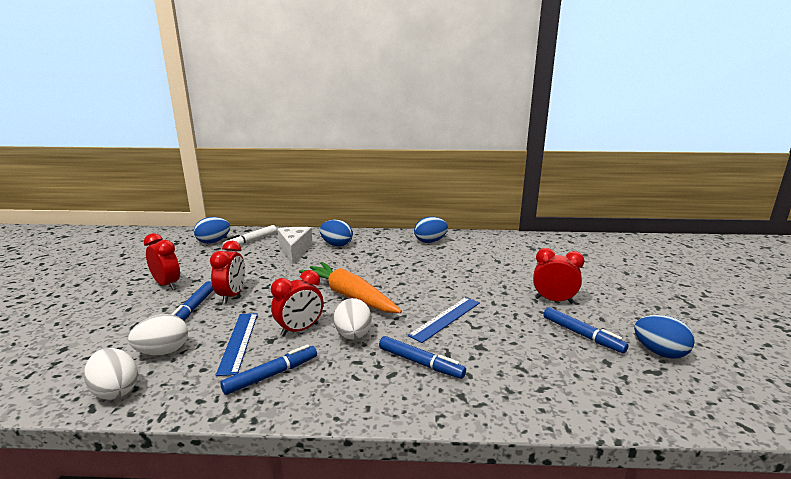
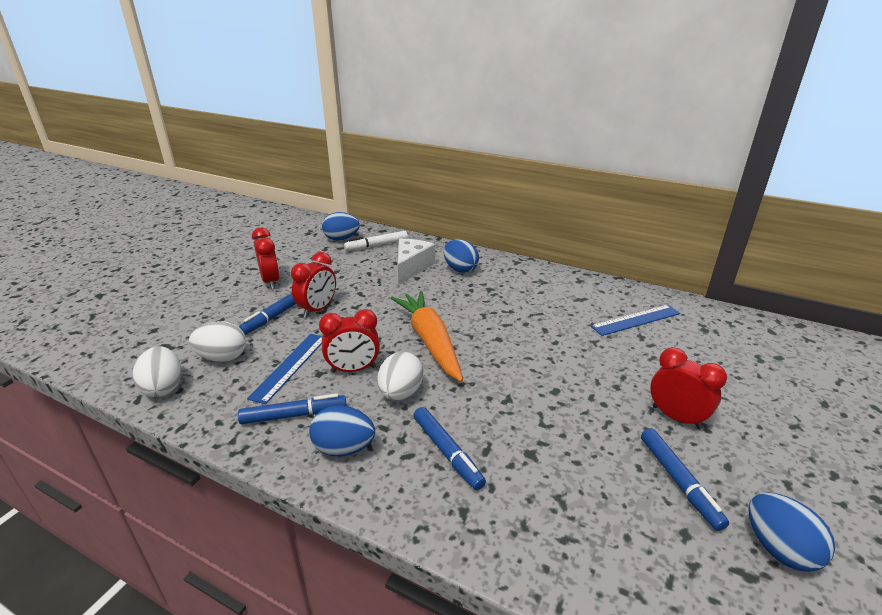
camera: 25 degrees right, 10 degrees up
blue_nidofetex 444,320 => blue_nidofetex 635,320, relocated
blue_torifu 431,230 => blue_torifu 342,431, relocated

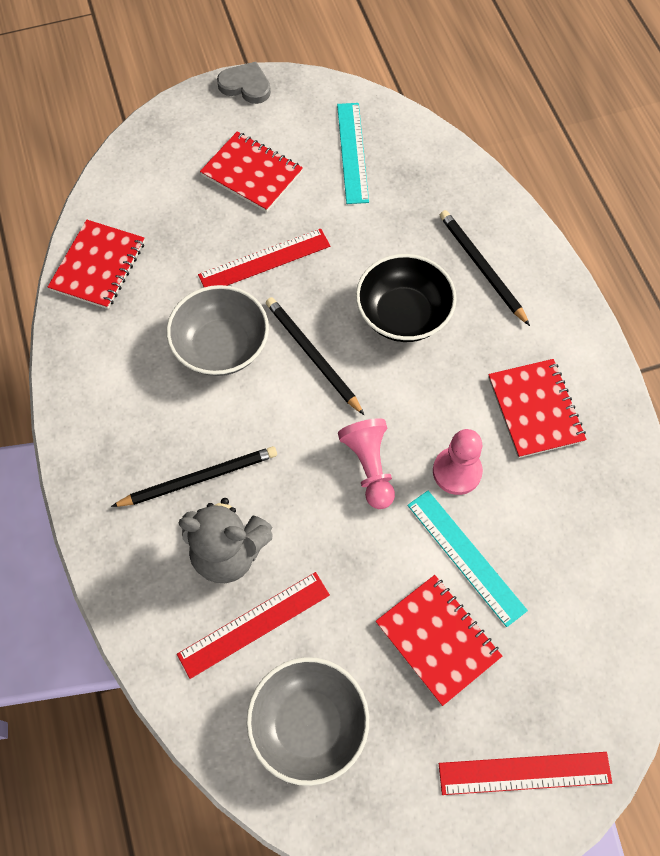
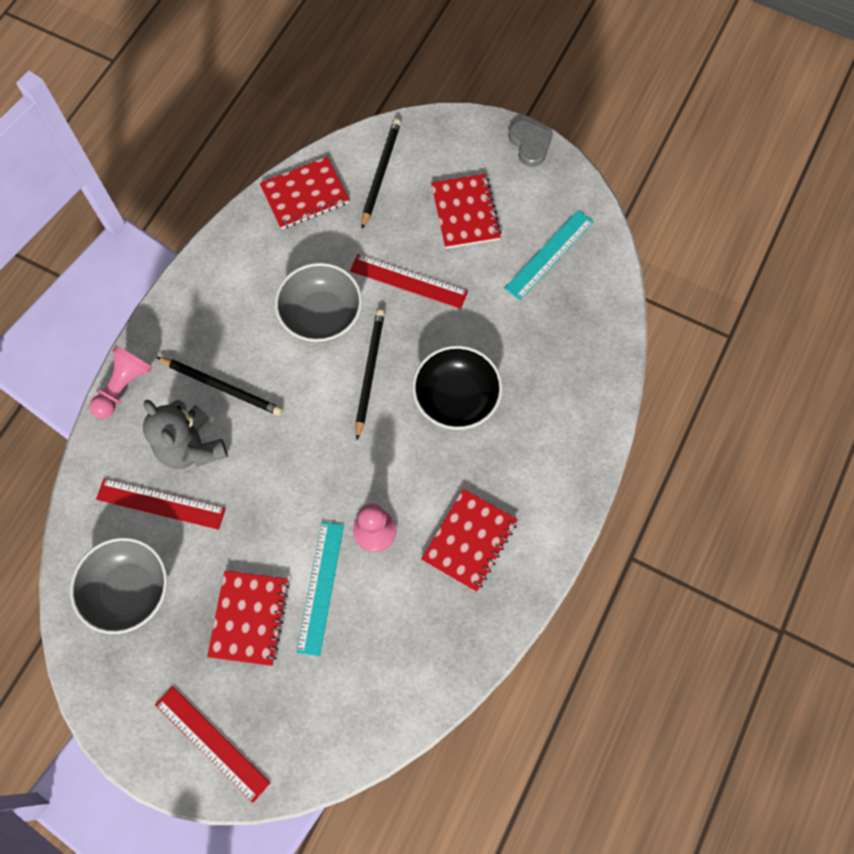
camera: 45 degrees right, 5 degrees up
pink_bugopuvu 366,463 => pink_bugopuvu 120,382, relocated
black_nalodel 485,268 => black_nalodel 381,174, relocated

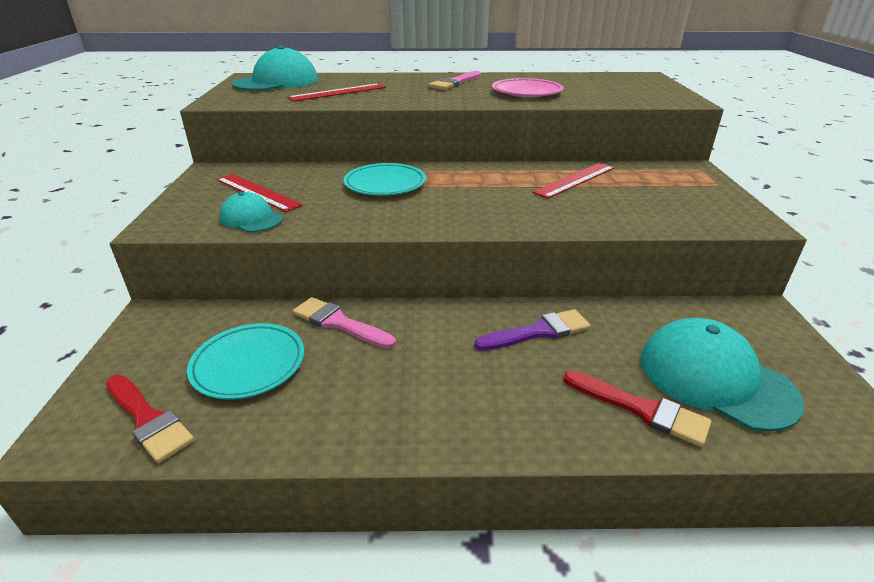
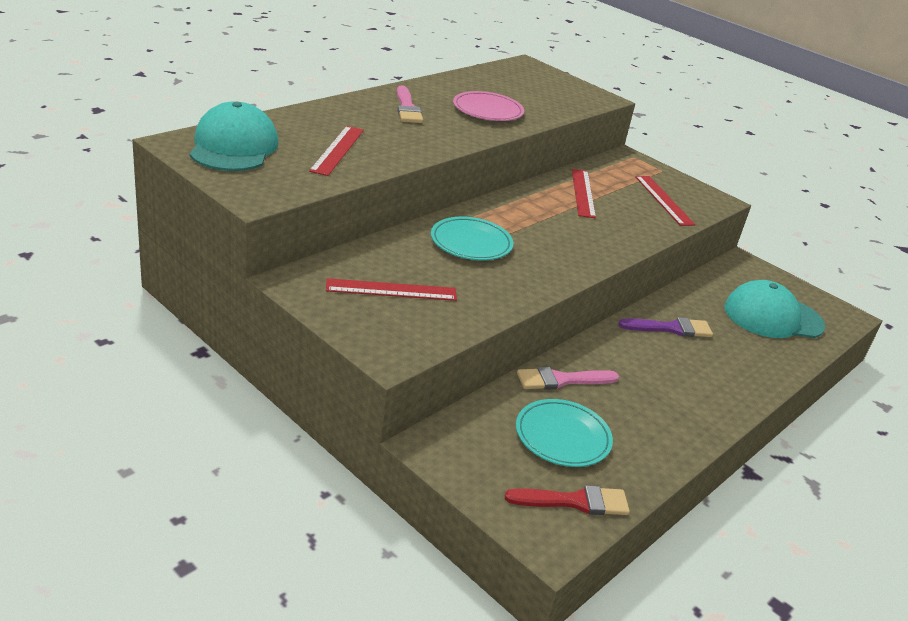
camera: 50 degrees left, 0 degrees up
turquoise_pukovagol 251,212 => nothing
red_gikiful 637,409 => nothing
nothing => red_nidofetex 665,201
purple_gikiful 532,330 => purple_gikiful 665,327, 60 degrees clockwise

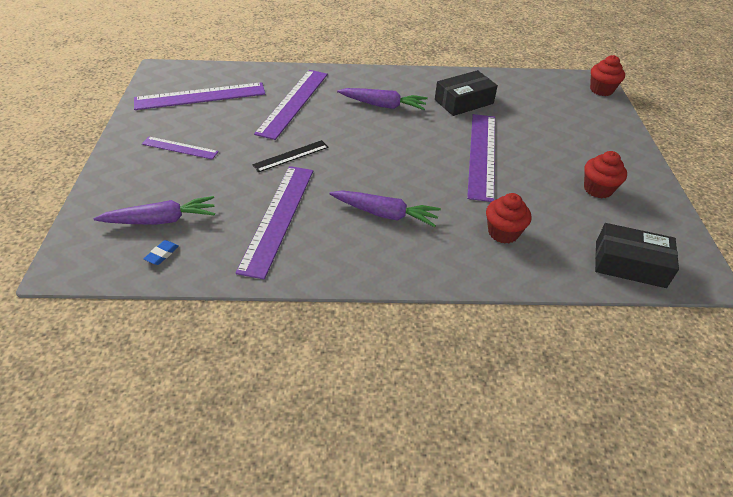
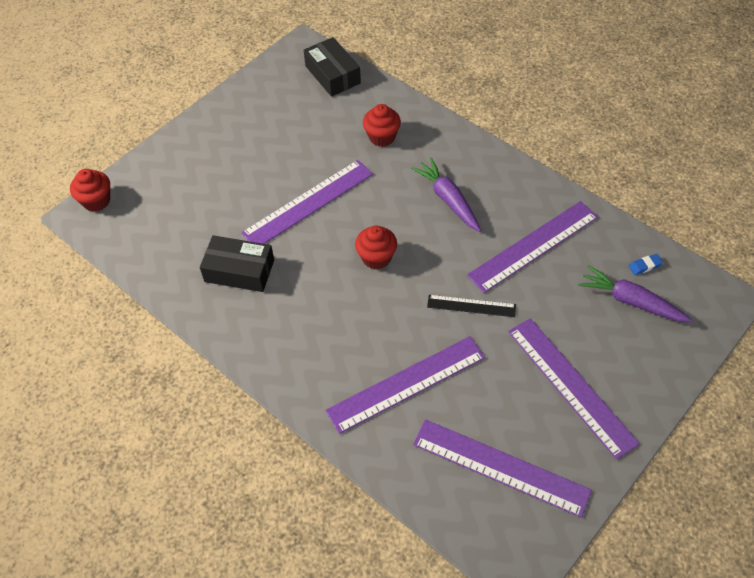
camera: 135 degrees left, 10 degrees up
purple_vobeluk 382,99 => nothing
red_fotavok 605,175 => red_fotavok 376,247, relocated
purple_nidofetex 180,148 => purple_nidofetex 574,389, x1.82

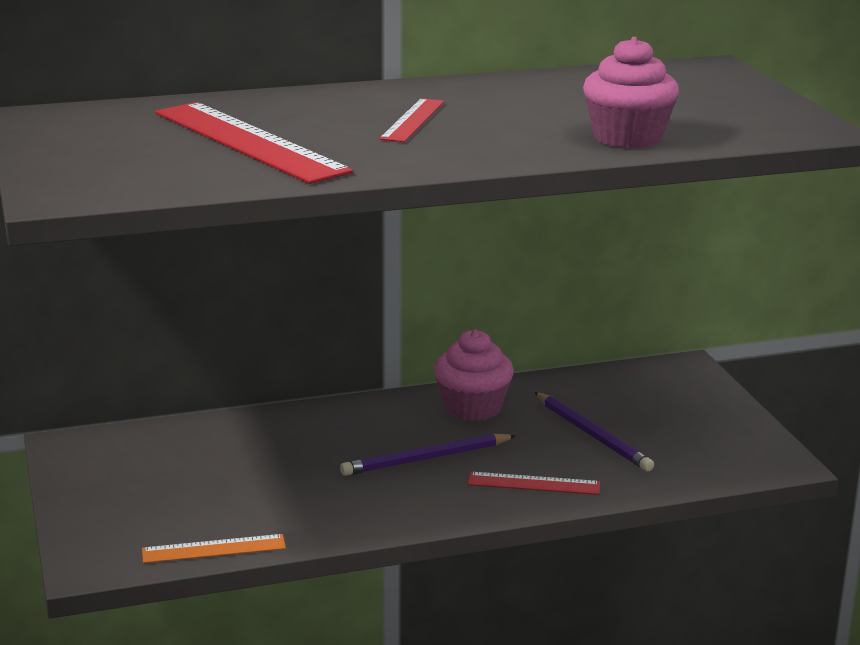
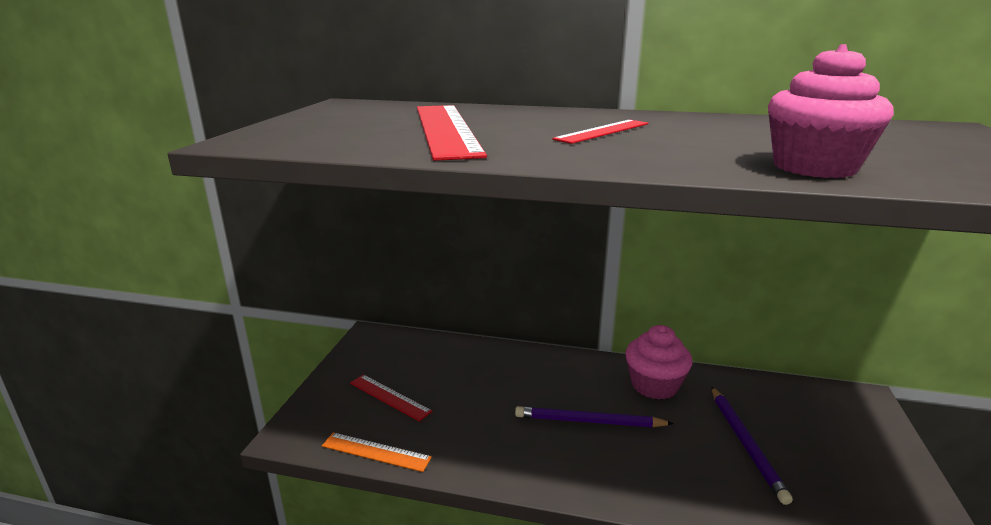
camera: 30 degrees right, 0 degrees up
red_nidofetex 534,483 => red_nidofetex 391,398, relocated

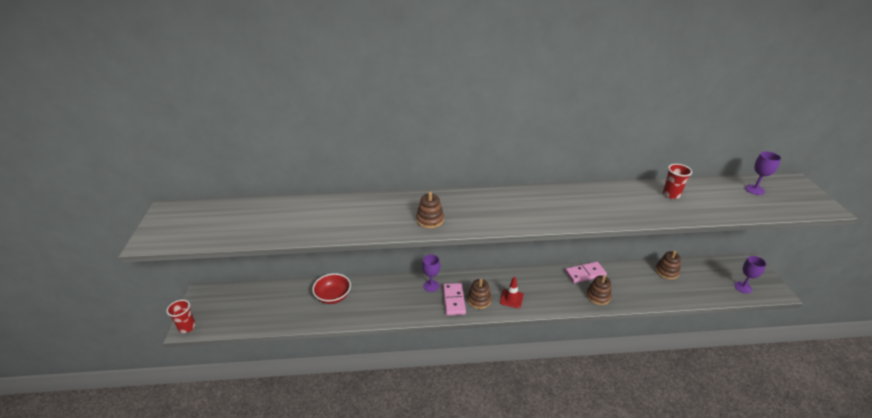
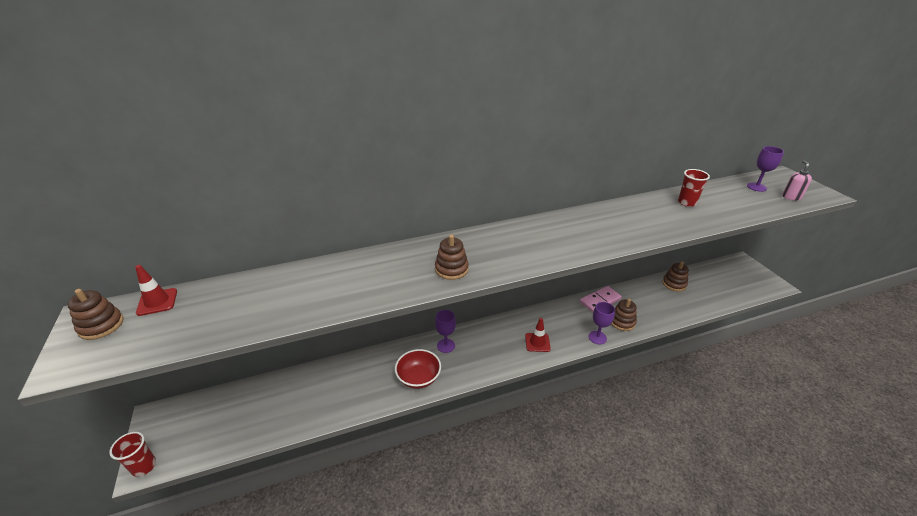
camera: 15 degrees left, 0 degrees up
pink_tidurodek 454,299 => nothing
nothing => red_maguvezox 156,290
nothing => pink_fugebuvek 797,180
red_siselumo 331,288 => red_siselumo 418,369, relocated
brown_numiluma 479,294 => brown_numiluma 96,314, relocated
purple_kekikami 750,275 => purple_kekikami 601,323, relocated

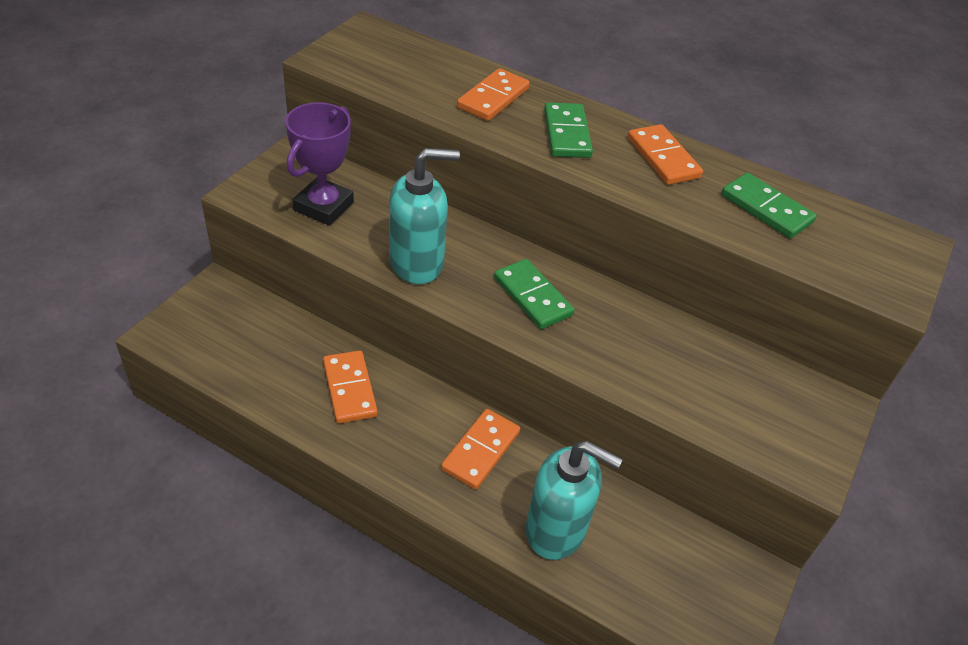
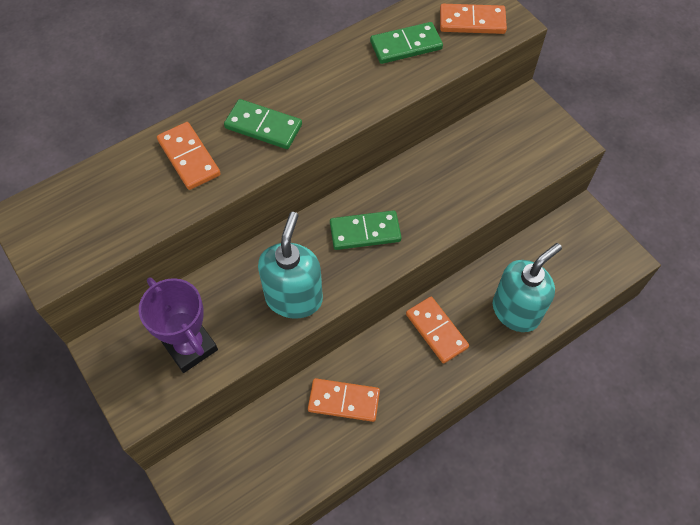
camera: 60 degrees left, 15 degrees up
orange_tidurodek 665,154 => orange_tidurodek 473,19, relocated

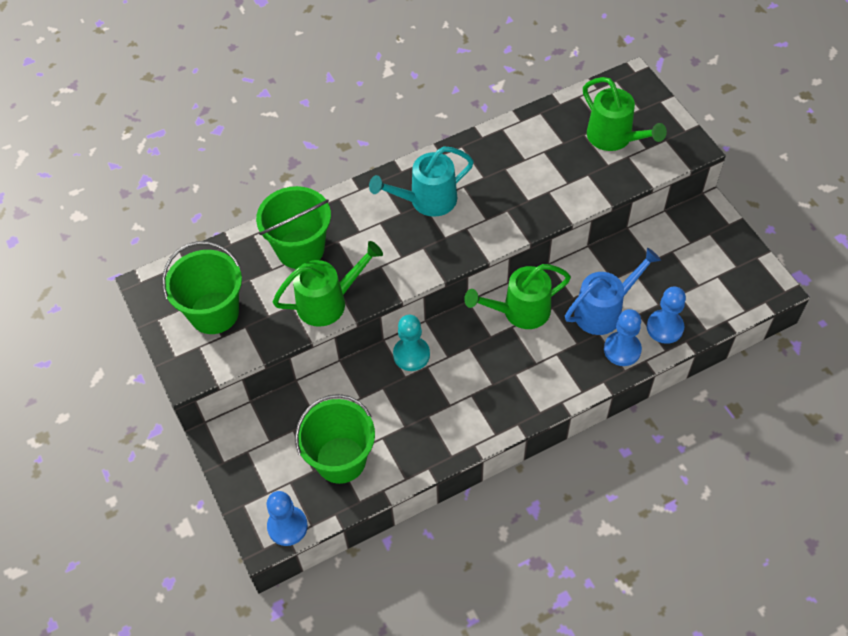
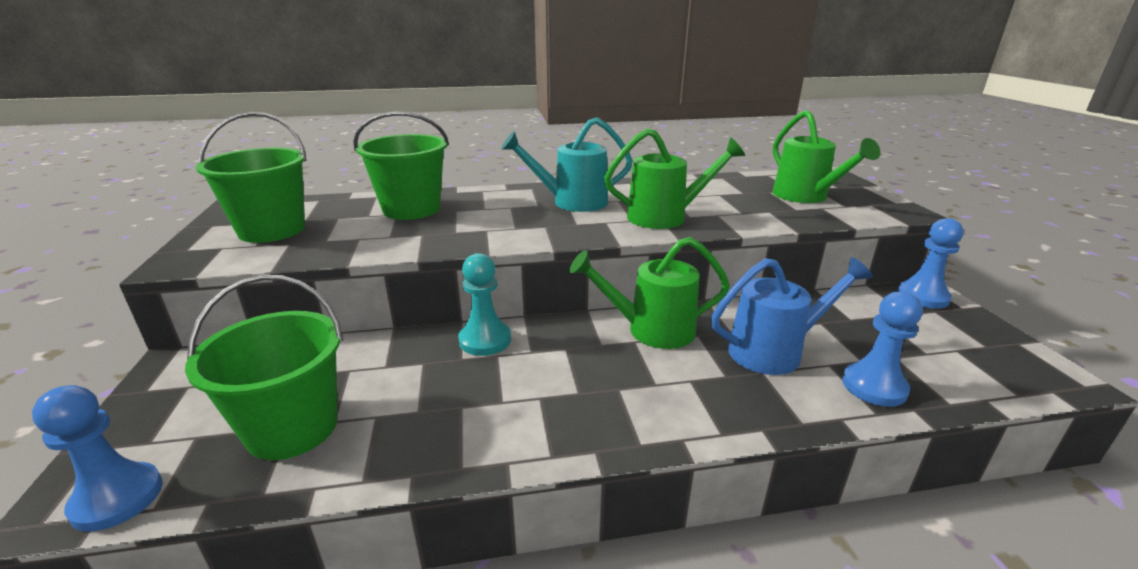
camera: 15 degrees right, 30 degrees down
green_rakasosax 328,284 => green_rakasosax 674,179, relocated
blue_bugopuvu 623,337 => blue_bugopuvu 930,263, relocated

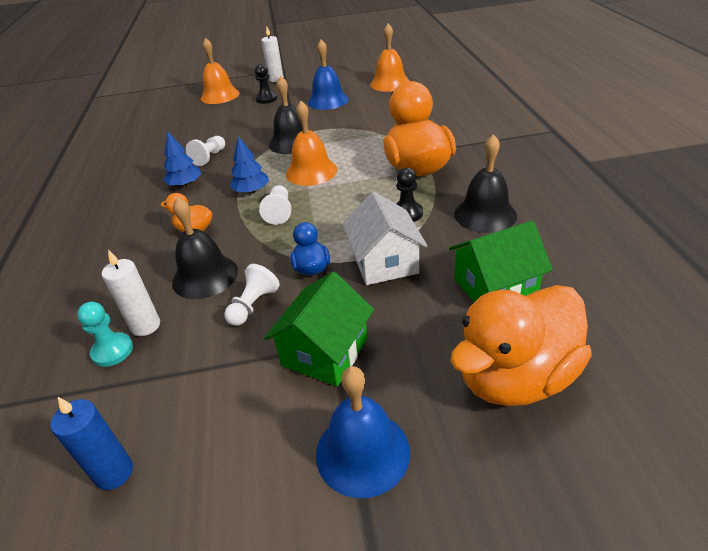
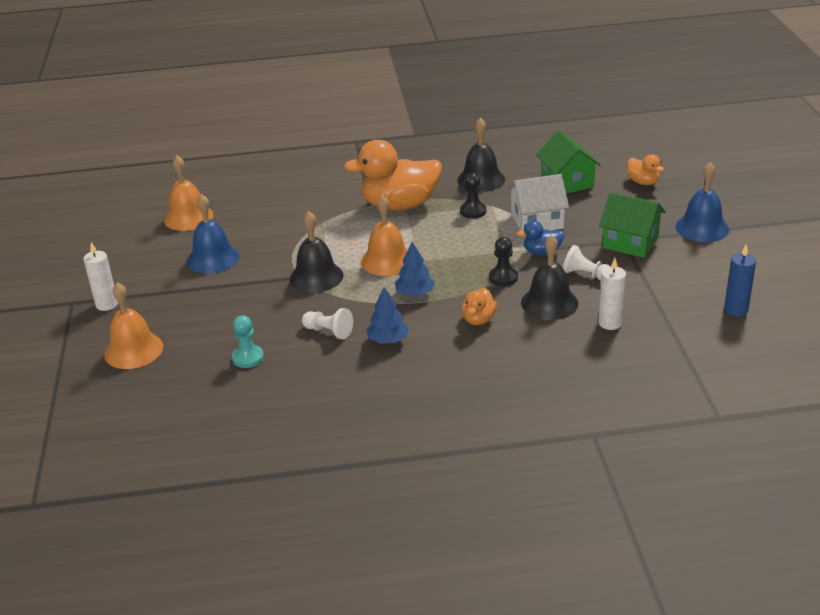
camera: 90 degrees left, 5 degrees down
white_bugopuvu 275,205 => nothing
turquoise_bugopuvu 105,334 => turquoise_bugopuvu 248,341, relocated
black_bugopuvu 266,84 => black_bugopuvu 503,261, relocated
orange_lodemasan 521,345 => orange_lodemasan 645,169, x0.47

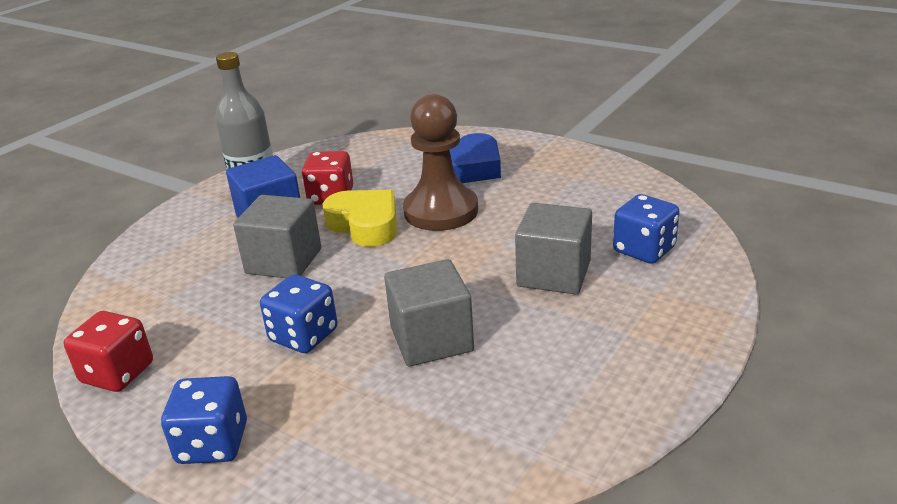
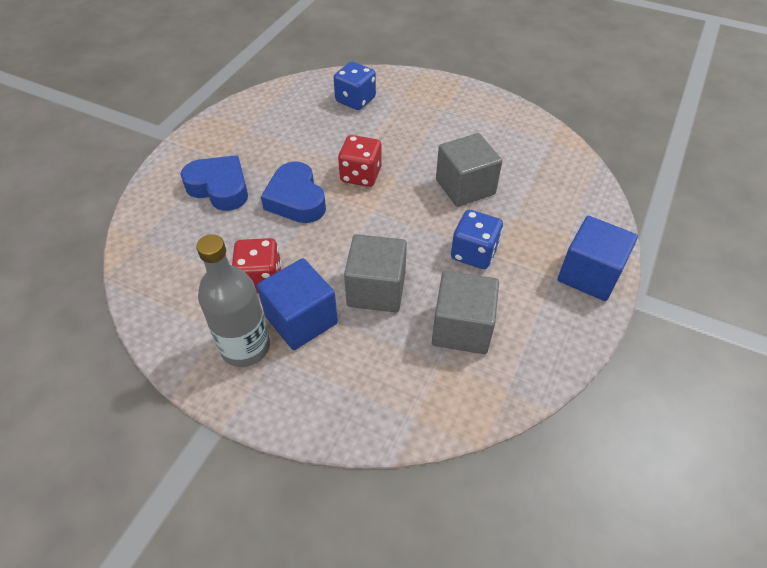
camera: 100 degrees left, 20 degrees up
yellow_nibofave 359,218 => nothing
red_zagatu 108,351 => red_zagatu 360,161, relocated
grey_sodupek 553,249 => grey_sodupek 465,312, relocated
blue_zagatu 204,420 => blue_sodupek 598,258
brown_bugopuvu 440,162 => blue_nibofave 293,192

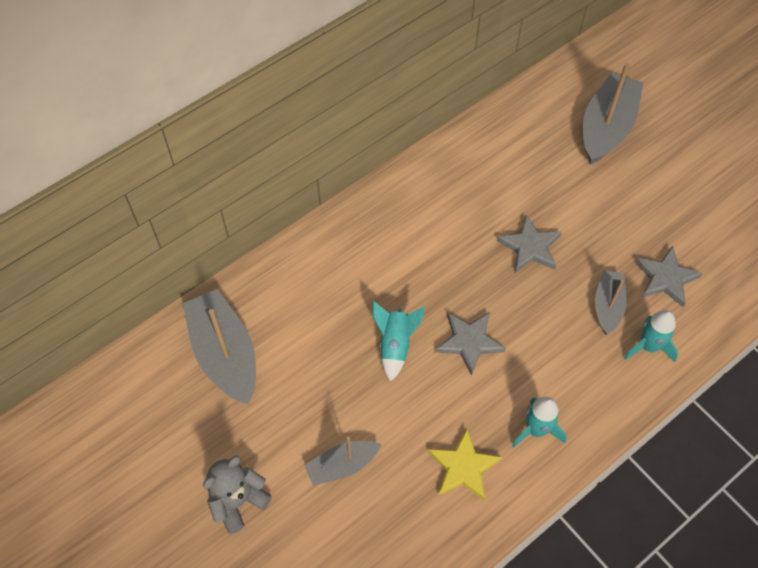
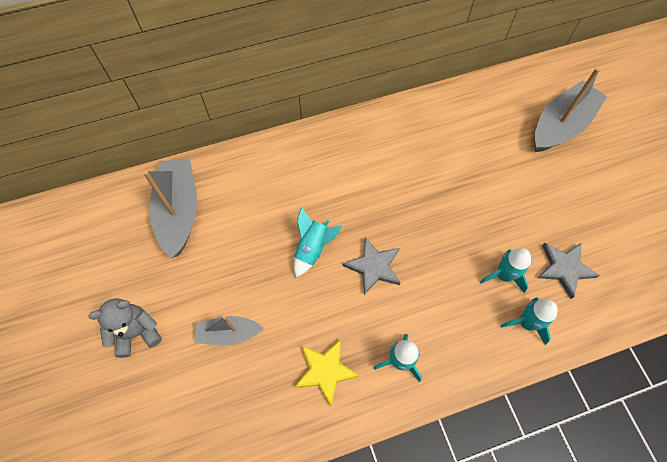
camera: 20 degrees right, 5 degrees up
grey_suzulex 529,243 => nothing
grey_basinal 611,302 => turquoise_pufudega 505,270

